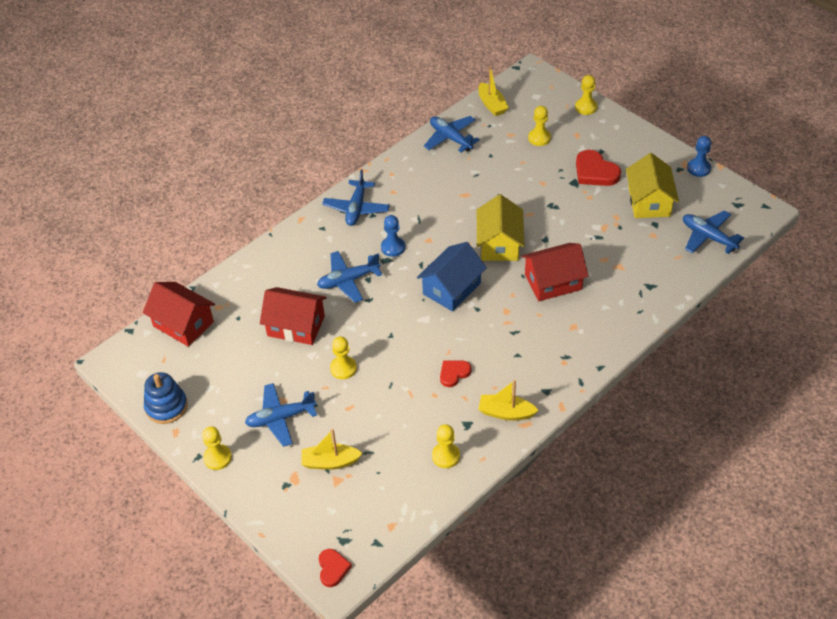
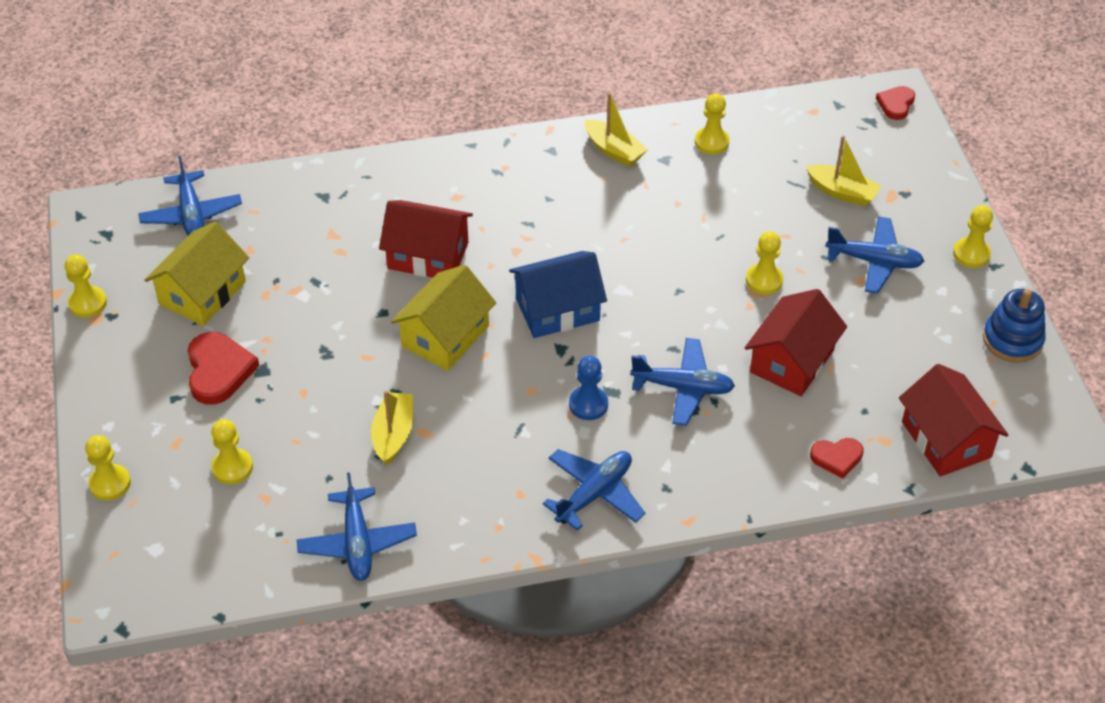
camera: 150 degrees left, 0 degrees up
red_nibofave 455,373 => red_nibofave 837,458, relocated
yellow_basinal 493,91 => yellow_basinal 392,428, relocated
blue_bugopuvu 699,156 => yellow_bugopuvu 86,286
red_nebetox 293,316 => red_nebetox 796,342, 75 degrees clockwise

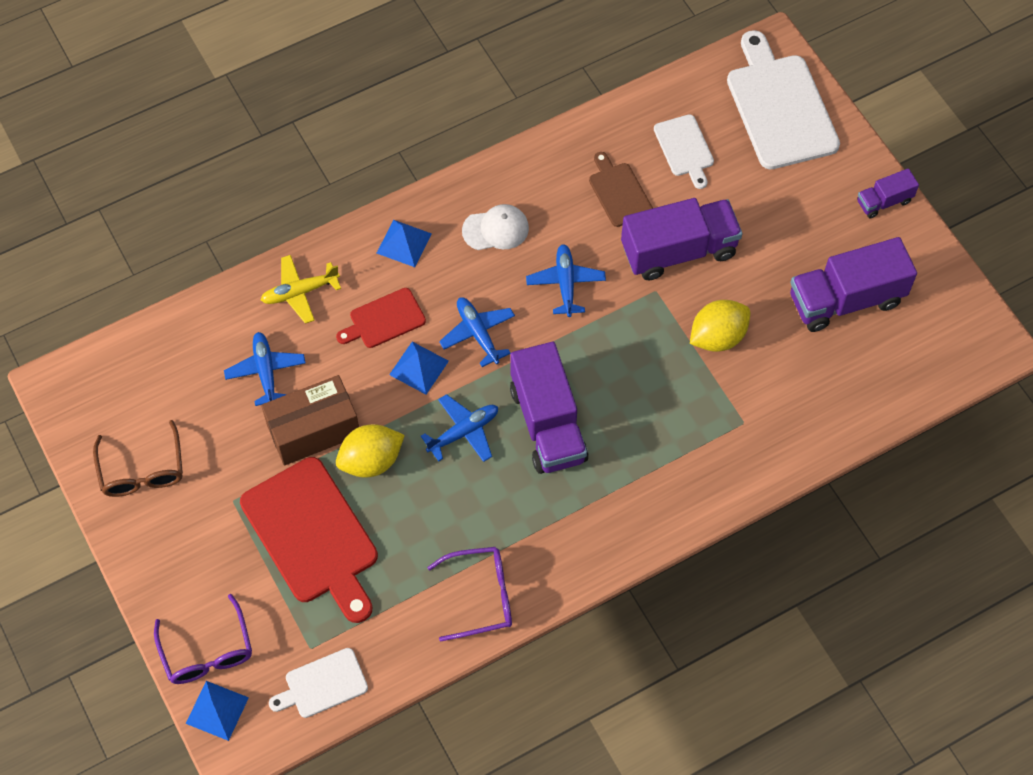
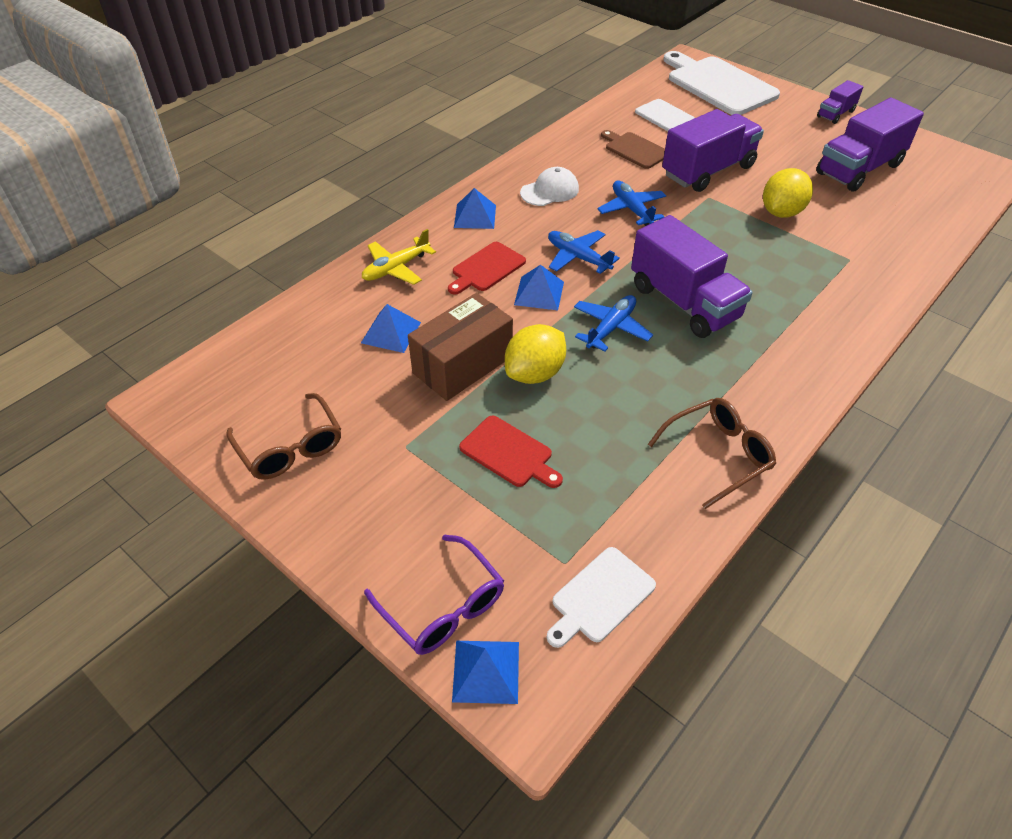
camera: 20 degrees left, 15 degrees down
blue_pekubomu 265,369 => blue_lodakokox 391,328
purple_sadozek 469,594 => brown_sadozek 712,453
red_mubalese 309,540 => red_mubalese 511,452, x0.52

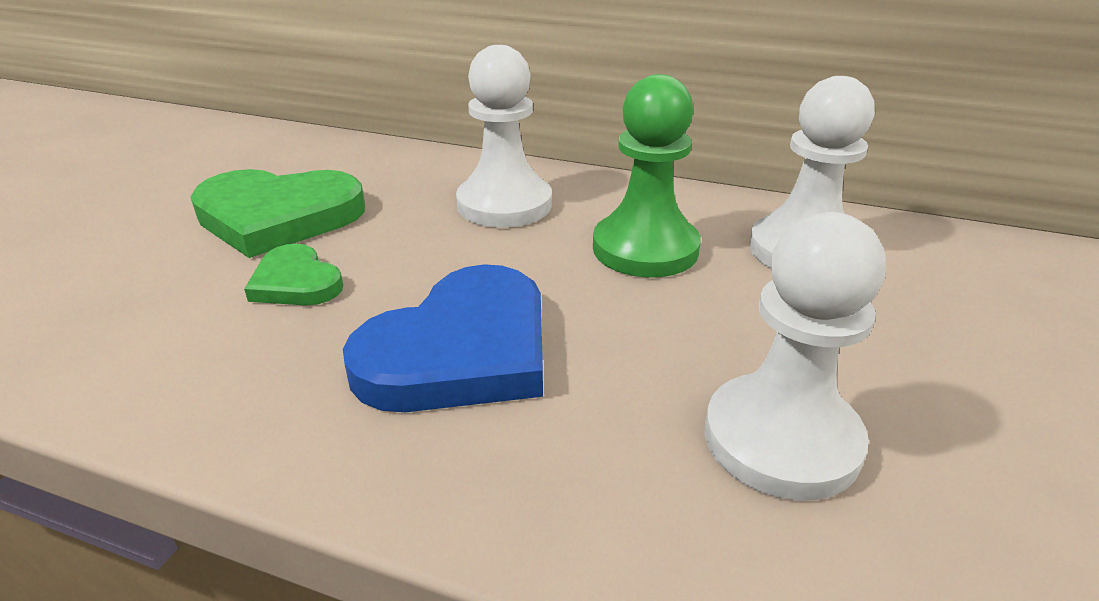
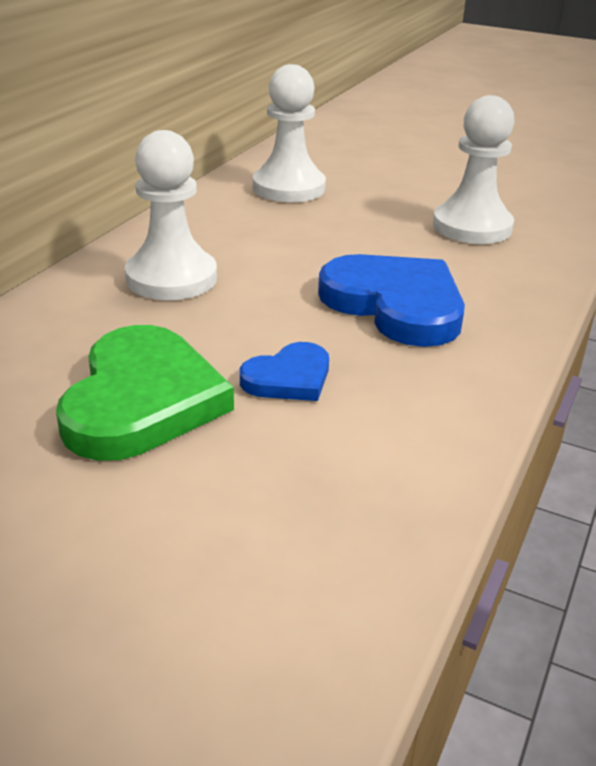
camera: 85 degrees left, 0 degrees up
green_bugopuvu 647,176 => nothing
green_nibofave 293,274 => blue_nibofave 284,371

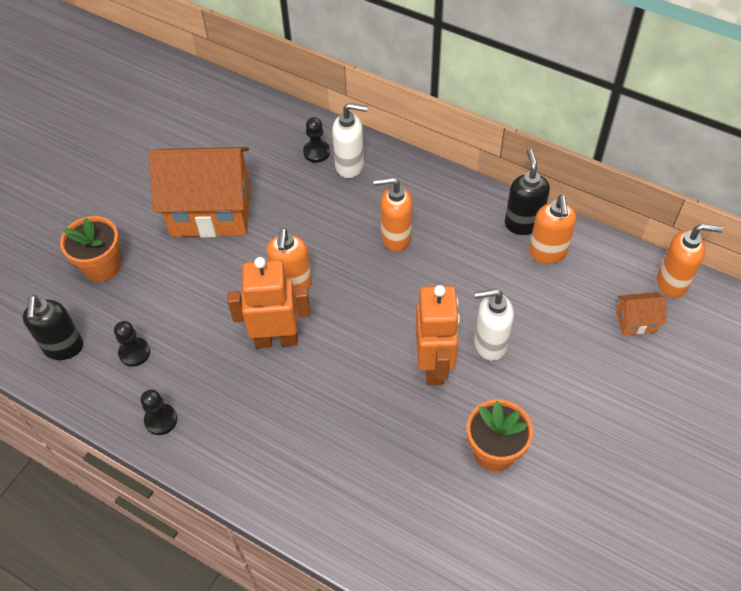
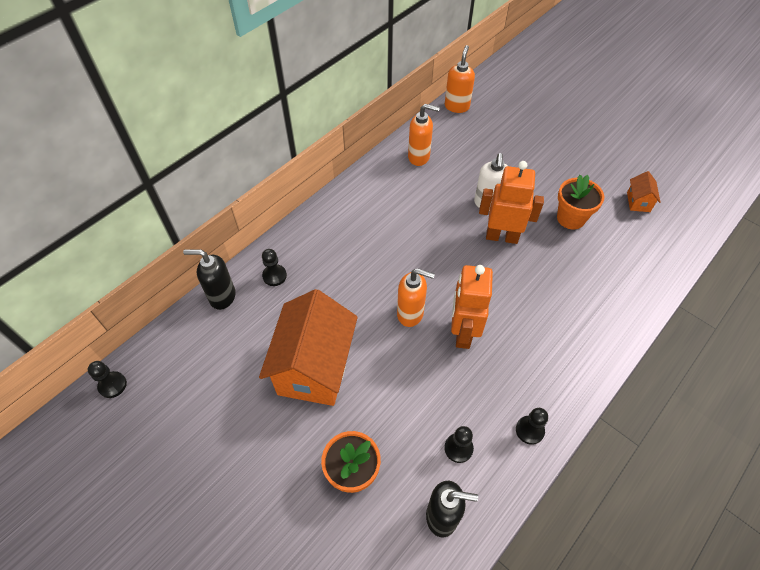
camera: 80 degrees left, 0 degrees up
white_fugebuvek 350,140 => nothing
orange_fugebuvek 393,214 => nothing
nothing => black_bugopuvu 107,379
black_fugebuvek 527,192 => black_fugebuvek 209,279, relocated
orange_nebetox 641,313 => orange_nebetox 644,191, relocated

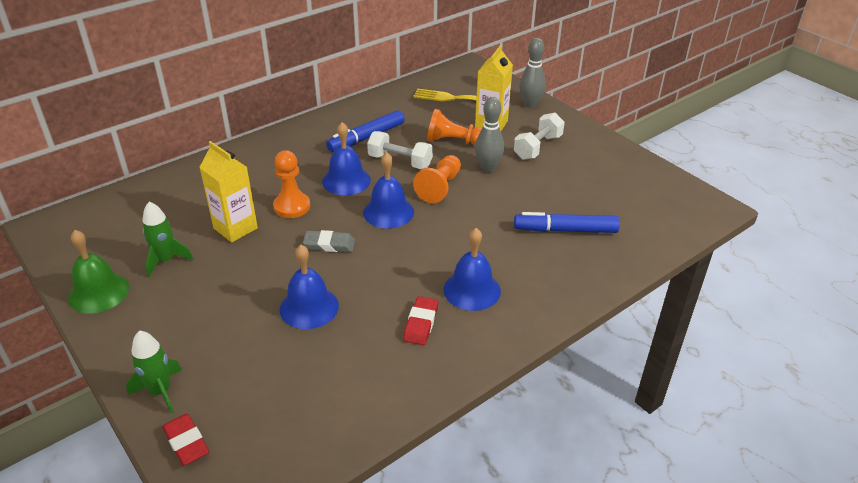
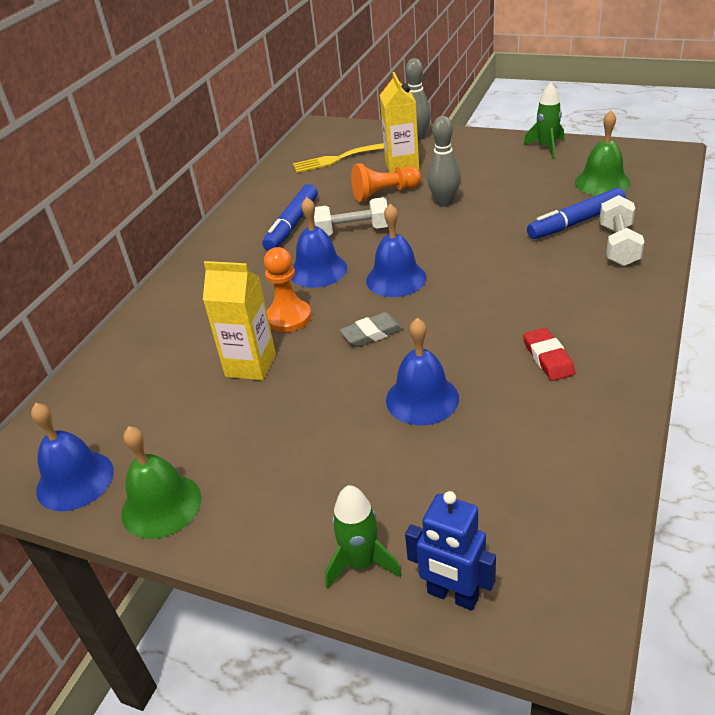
camera: 25 degrees left, 0 degrees up
orange_bugopuvu 437,179 => nothing
nothing => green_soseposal 603,153
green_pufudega 168,239 => green_pufudega 543,121, relocated
blue_soseposal 472,269 => blue_soseposal 72,457, relocated
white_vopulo 539,136 => white_vopulo 622,230, relocated
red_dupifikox 185,439 => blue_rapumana 450,551

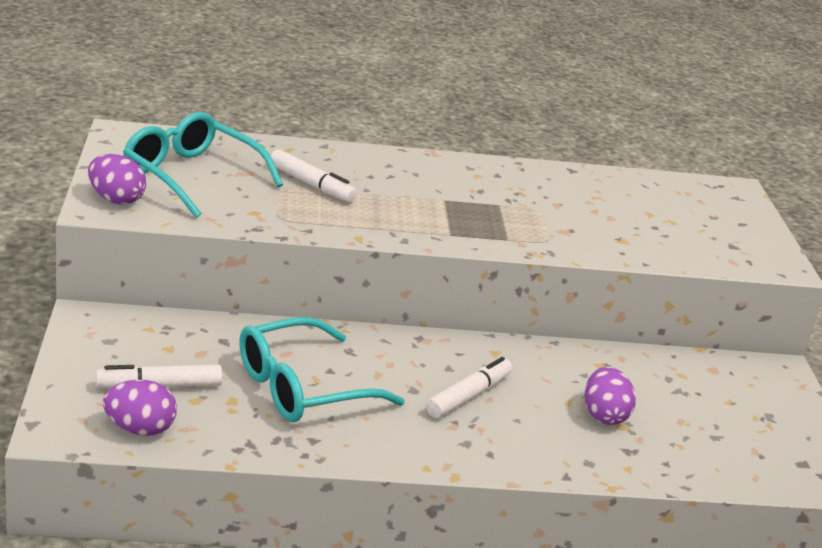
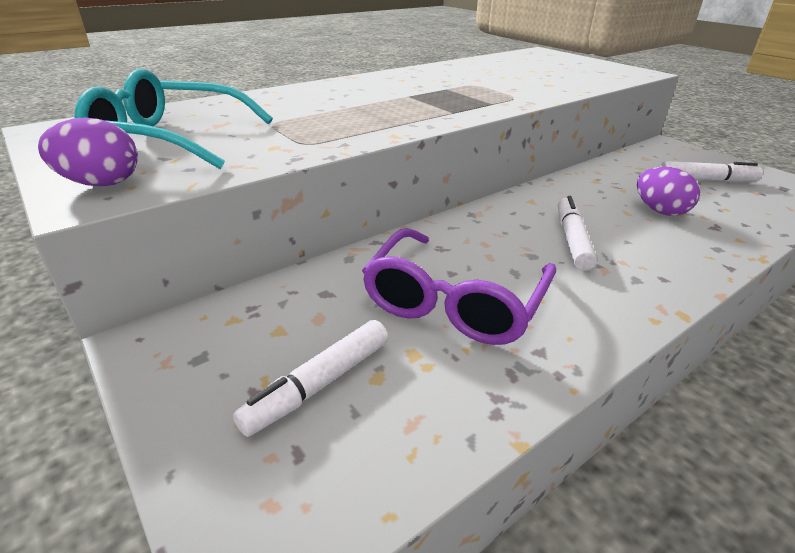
camera: 30 degrees left, 5 degrees up
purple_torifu 140,408 => nothing
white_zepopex 314,175 => white_zepopex 711,171, relocated
turquoise_sadozek 322,369 => purple_sadozek 459,286

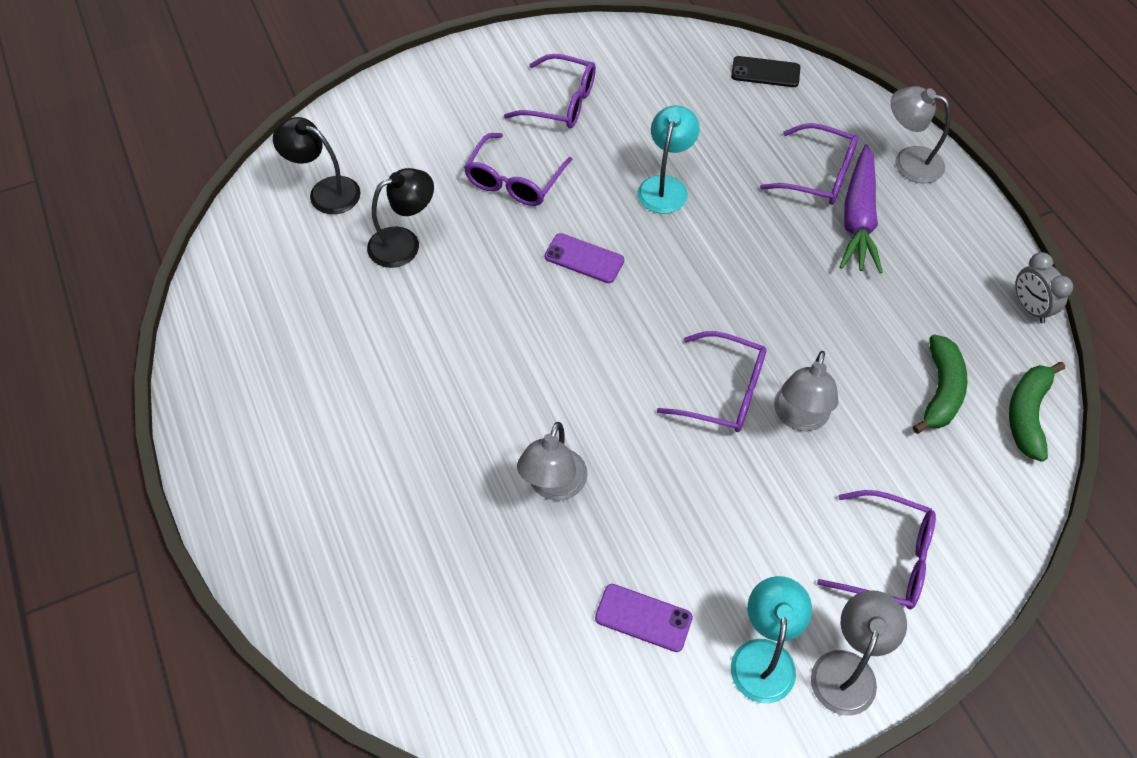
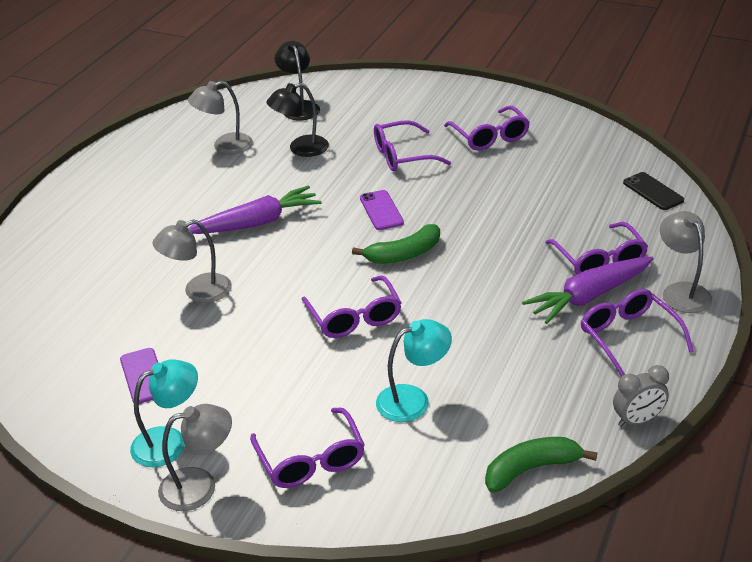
camera: 50 degrees right, 20 degrees down
nothing => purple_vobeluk 255,209
nothing => purple_sadozek 637,333
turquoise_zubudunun 669,159 => turquoise_zubudunun 414,370, relocated
grey_zubudunun 806,391 => grey_zubudunun 220,117, relocated
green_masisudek 940,384 => green_masisudek 396,244, relocated
black_zubudunun 400,218 => black_zubudunun 297,120, 135 degrees clockwise
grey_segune 1044,287 => grey_segune 641,396, 135 degrees counterclockwise

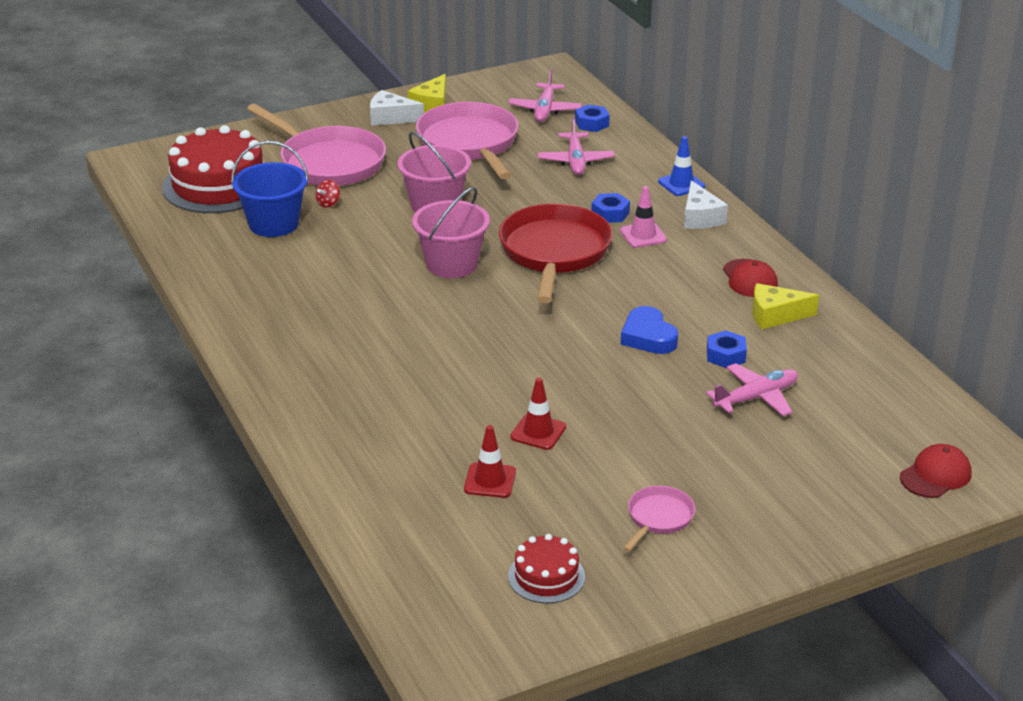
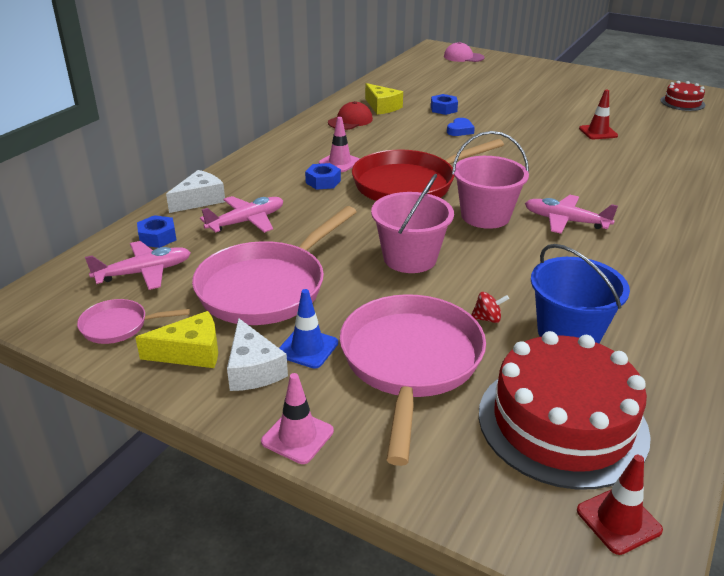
camera: 125 degrees left, 0 degrees up
nothing => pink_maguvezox 297,418
red_maguvezox 490,461 => red_maguvezox 620,505, relocated
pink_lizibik 659,519 => pink_lizibik 133,321, relocated
blue_maguvezox 681,166 => blue_maguvezox 308,329, relocated
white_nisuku 706,204 => white_nisuku 195,191, relocated
pink_pekubomu 752,389 => pink_pekubomu 571,214, relocated
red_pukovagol 935,471 => pink_pukovagol 464,52
blue_nibofave 649,330 => blue_nibofave 461,127, x0.66

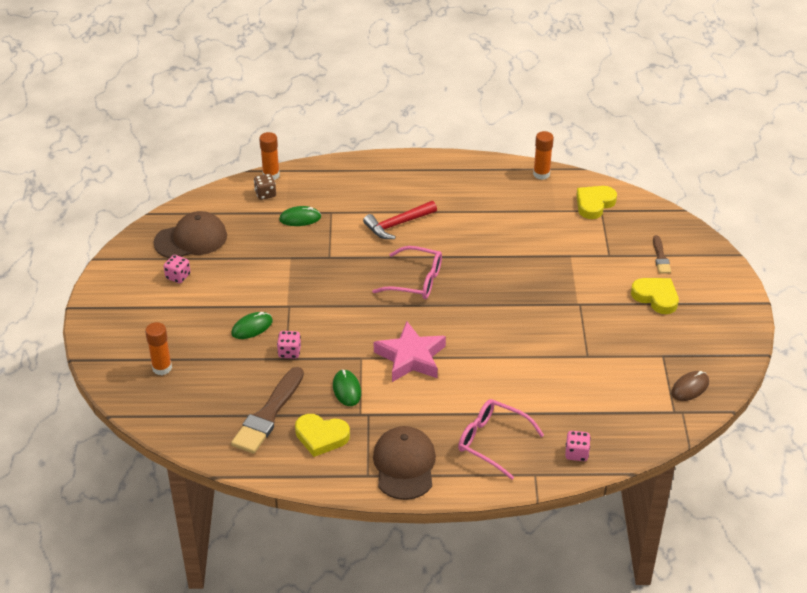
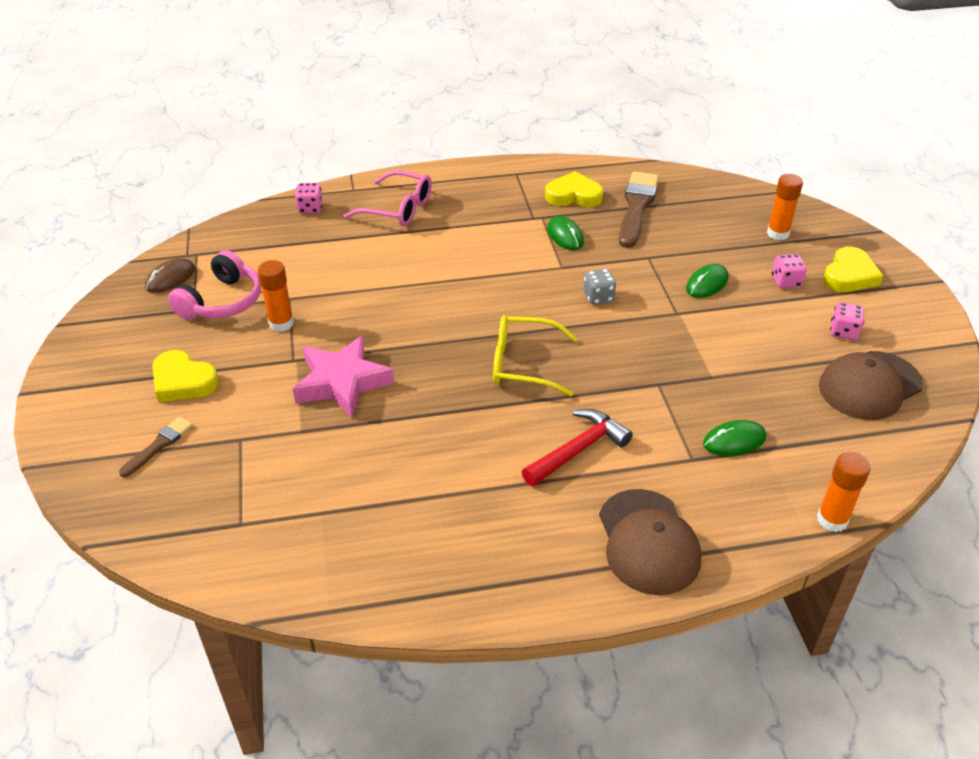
camera: 170 degrees right, 0 degrees up
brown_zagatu 265,187 => nothing
nothing => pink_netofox 214,285
nothing => grey_zagatu 600,287
pink_zagatu 289,345 => pink_zagatu 789,271, relocated
brown_pukovagol 404,463 => brown_pukovagol 650,542, relocated
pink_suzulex 410,351 => pink_suzulex 343,377, relocated
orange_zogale 543,155 => orange_zogale 276,296, relocated
yellow_nibofave 596,202 => yellow_nibofave 853,269, relocated
pink_sadozek 407,272 => yellow_sadozek 535,356
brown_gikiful 662,254 => brown_gikiful 156,446, 45 degrees clockwise

